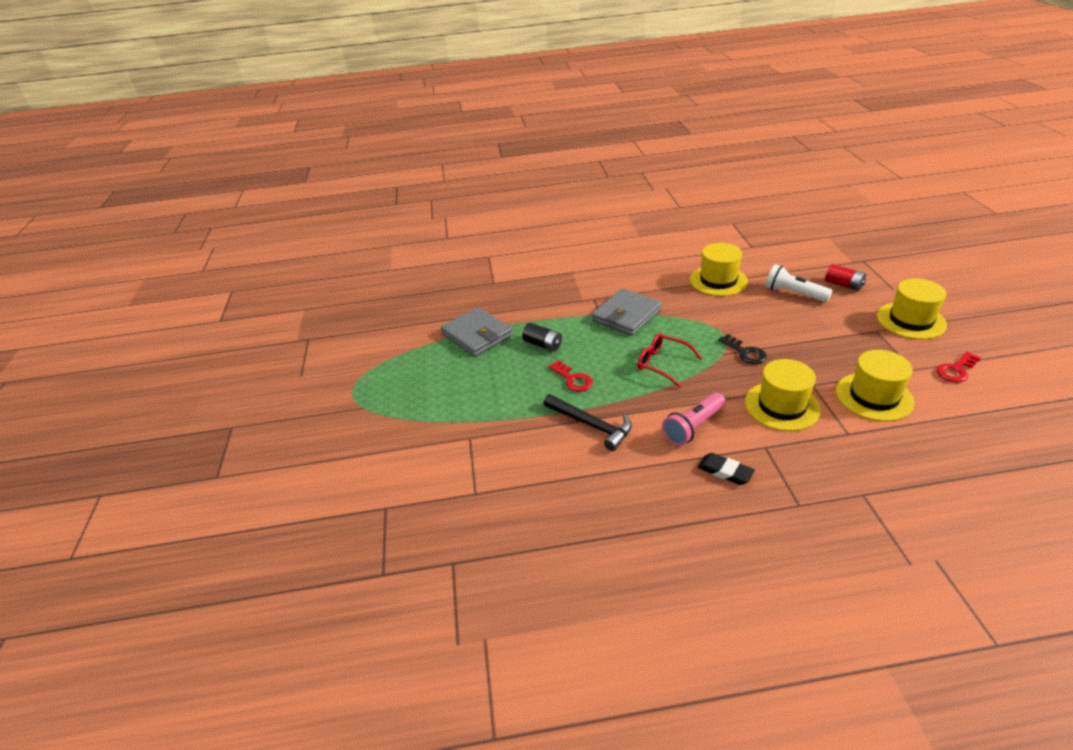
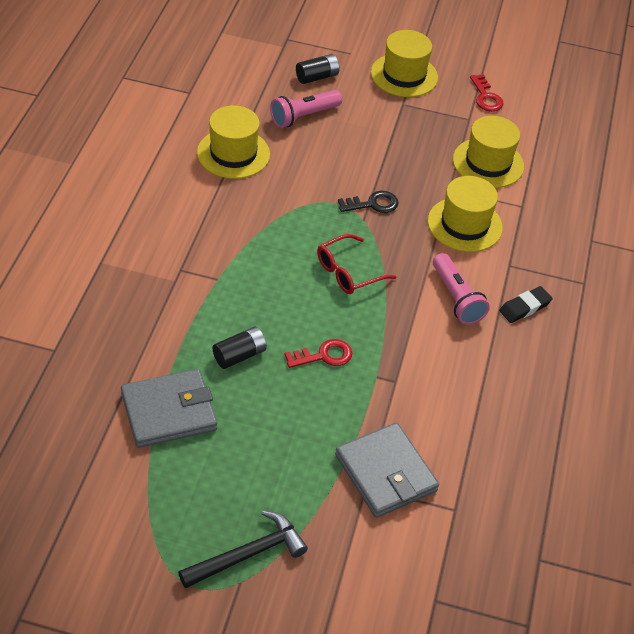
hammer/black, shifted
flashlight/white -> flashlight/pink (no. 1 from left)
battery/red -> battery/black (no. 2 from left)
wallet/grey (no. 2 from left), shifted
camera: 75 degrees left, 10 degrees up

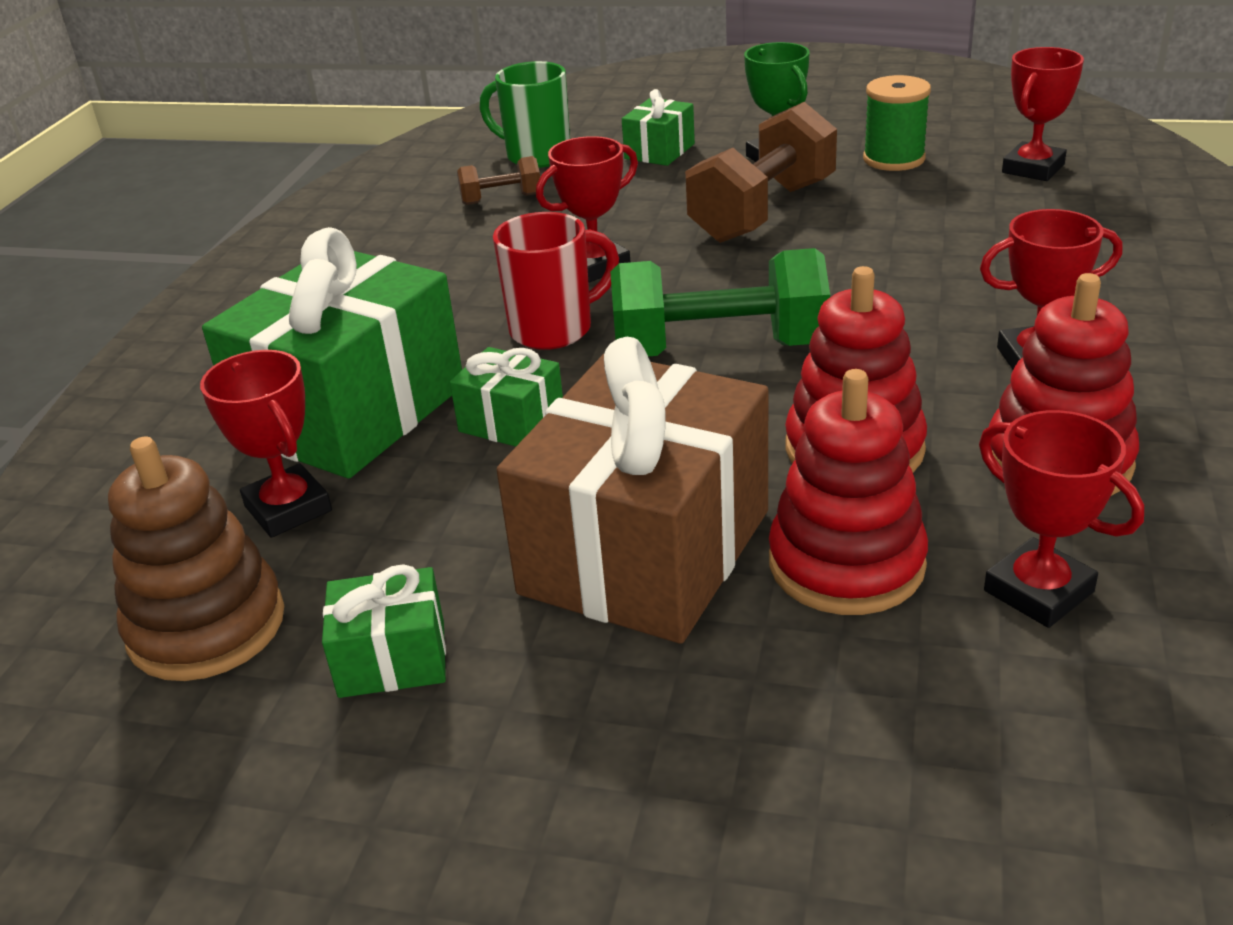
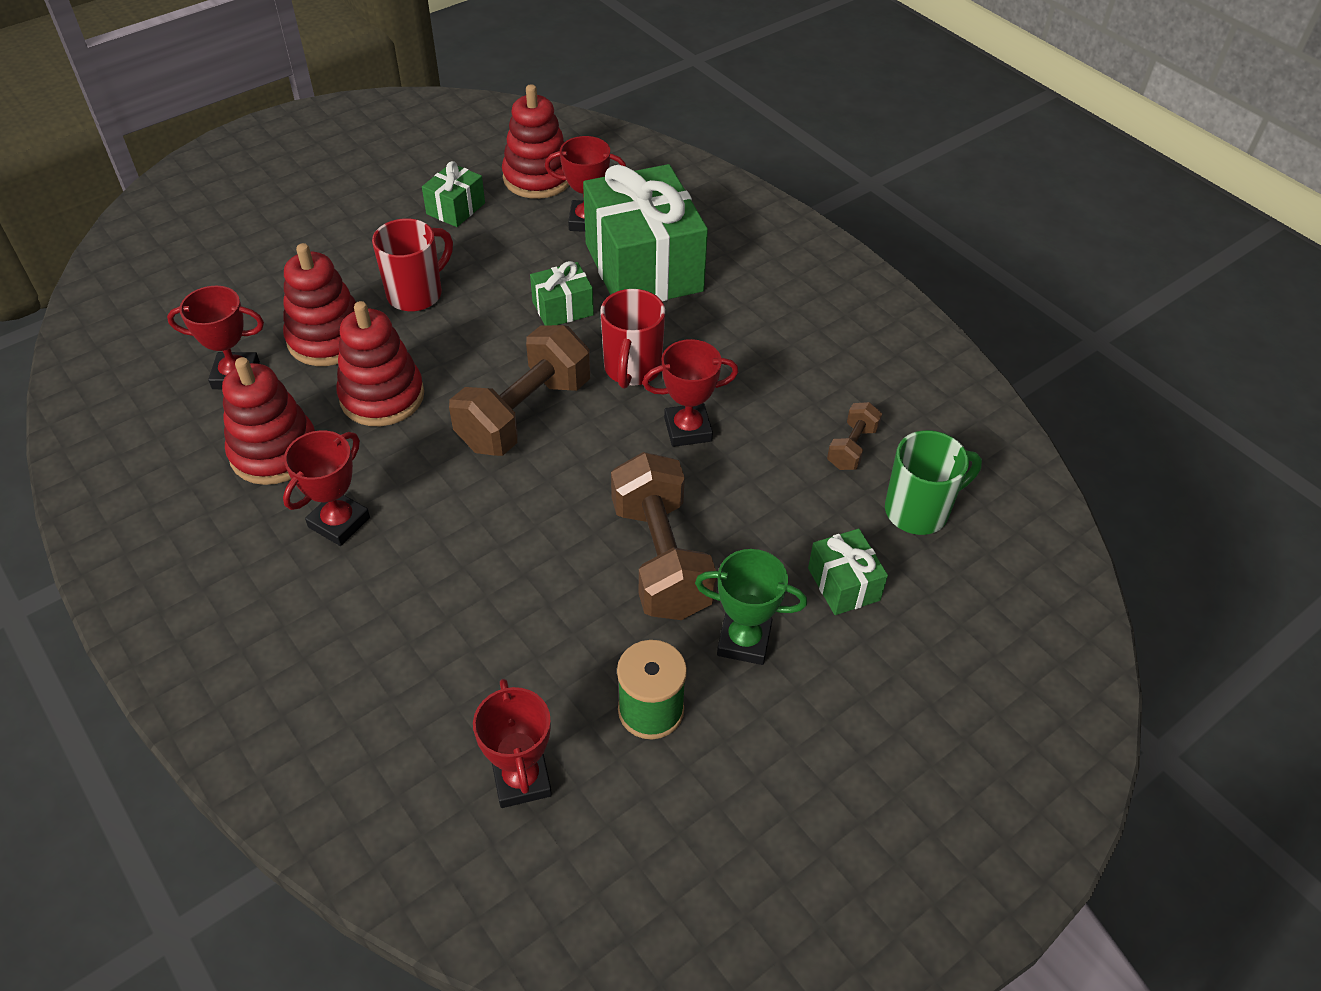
gift/brown -> mug/red (no. 1 from left)
dumbbell/green -> dumbbell/brown (no. 1 from left)
stacking toy/brown -> stacking toy/red (no. 4 from left)
trophy/red (no. 2 from left in the first image) -> trophy/red (no. 5 from left), 75 degrees clockwise
camera: 125 degrees right, 15 degrees up

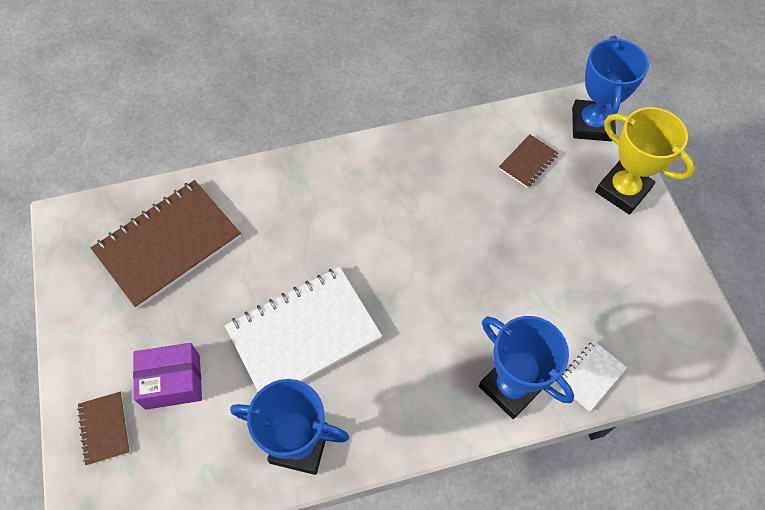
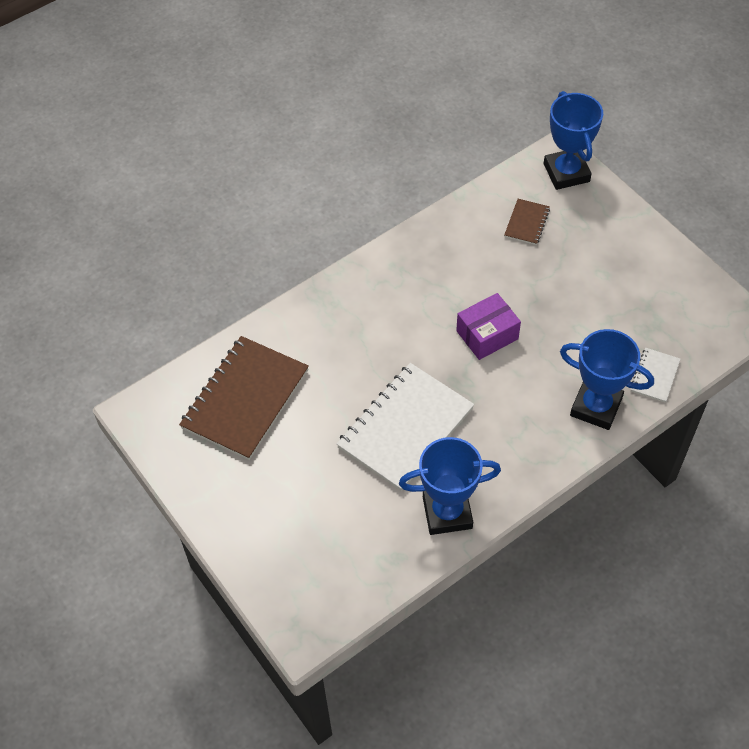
box/purple, shifted
notebook/brown (no. 1 from left) -> none
trophy/yellow -> none
camera: 20 degrees left, 5 degrees down

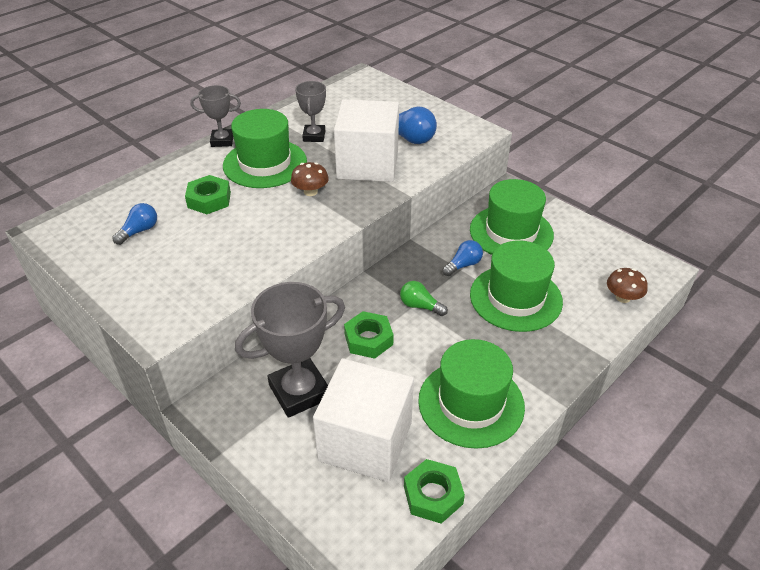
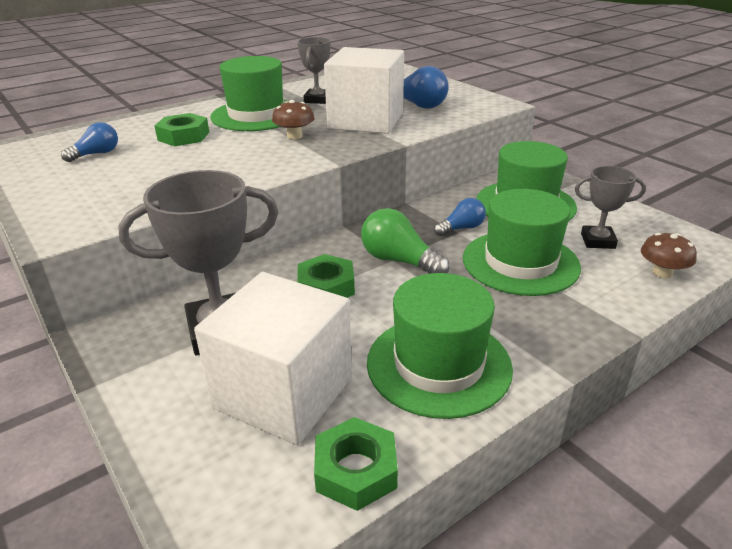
light bulb/green, x1.57
trophy/grey (no. 1 from left in the first image) -> trophy/grey (no. 3 from left), shifted
camera: 10 degrees right, 10 degrees down

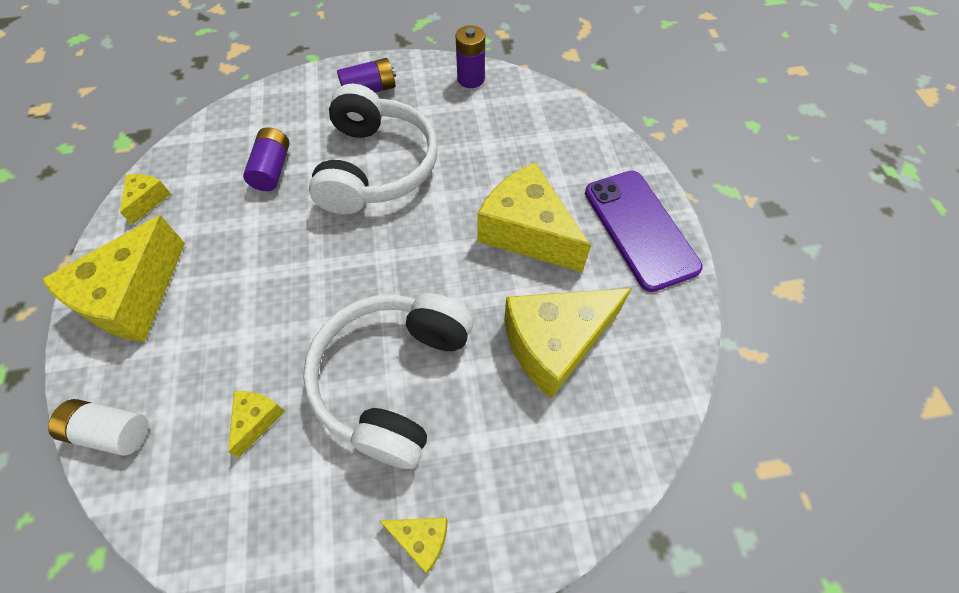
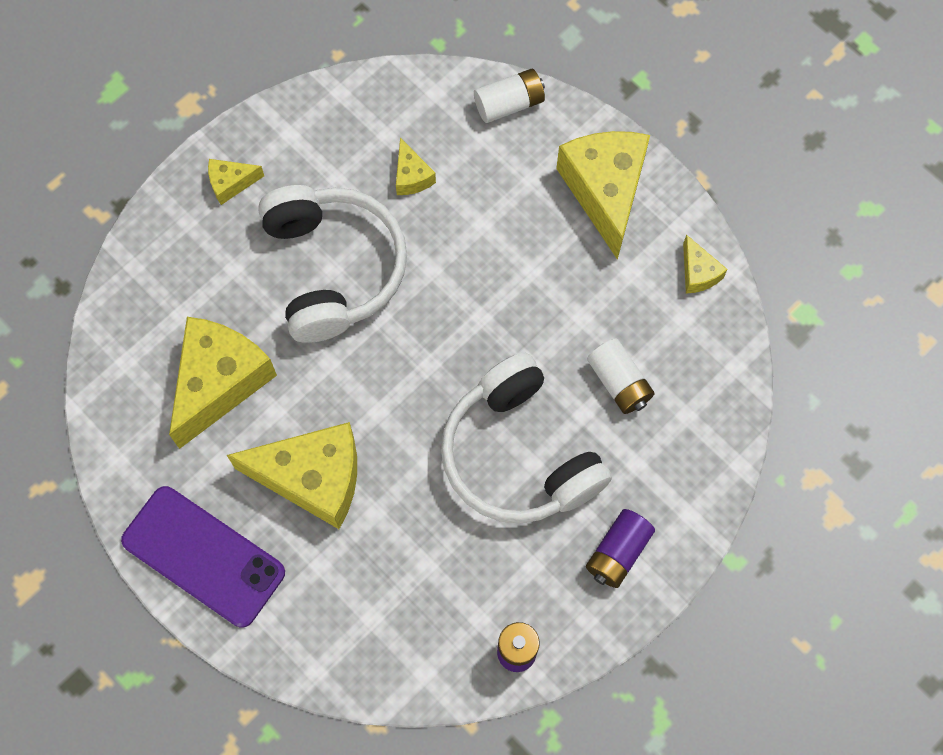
battery/purple (no. 1 from left) -> battery/white (no. 2 from left)
camera: 145 degrees right, 10 degrees up

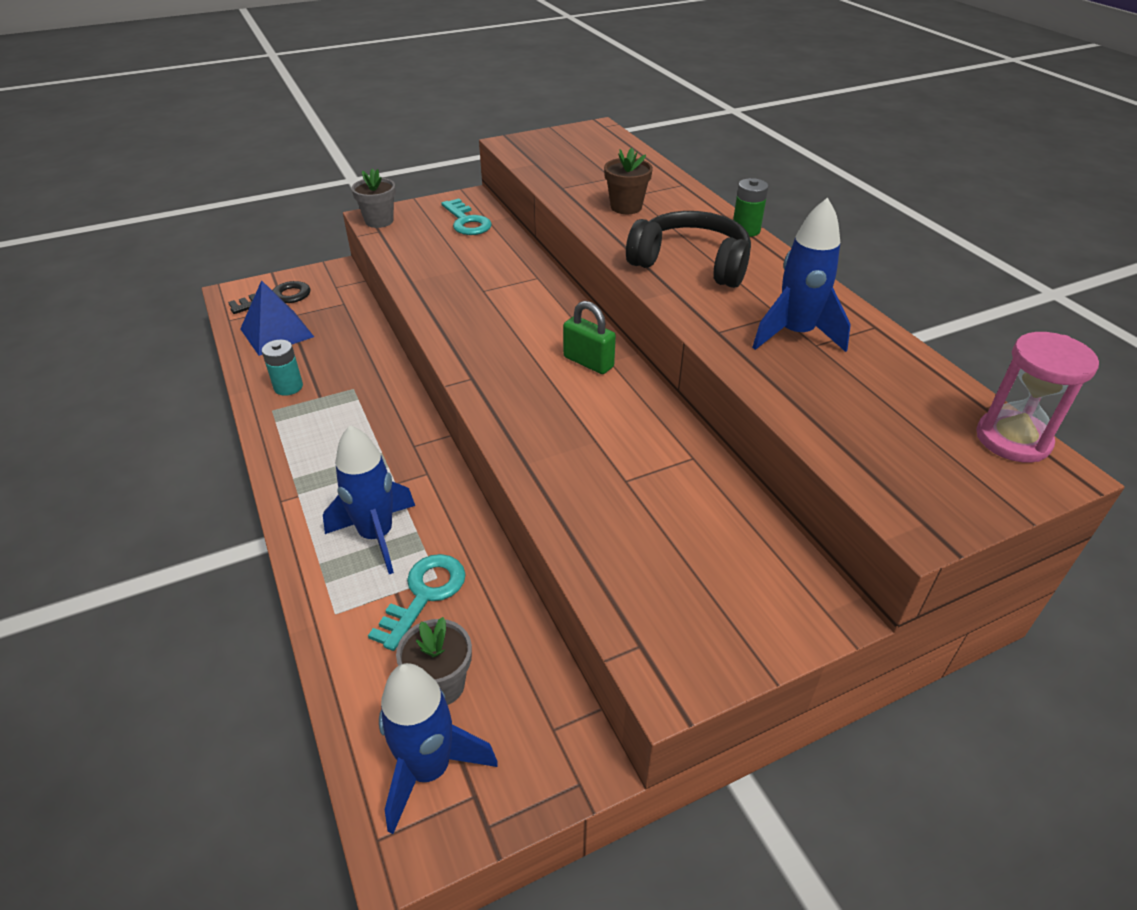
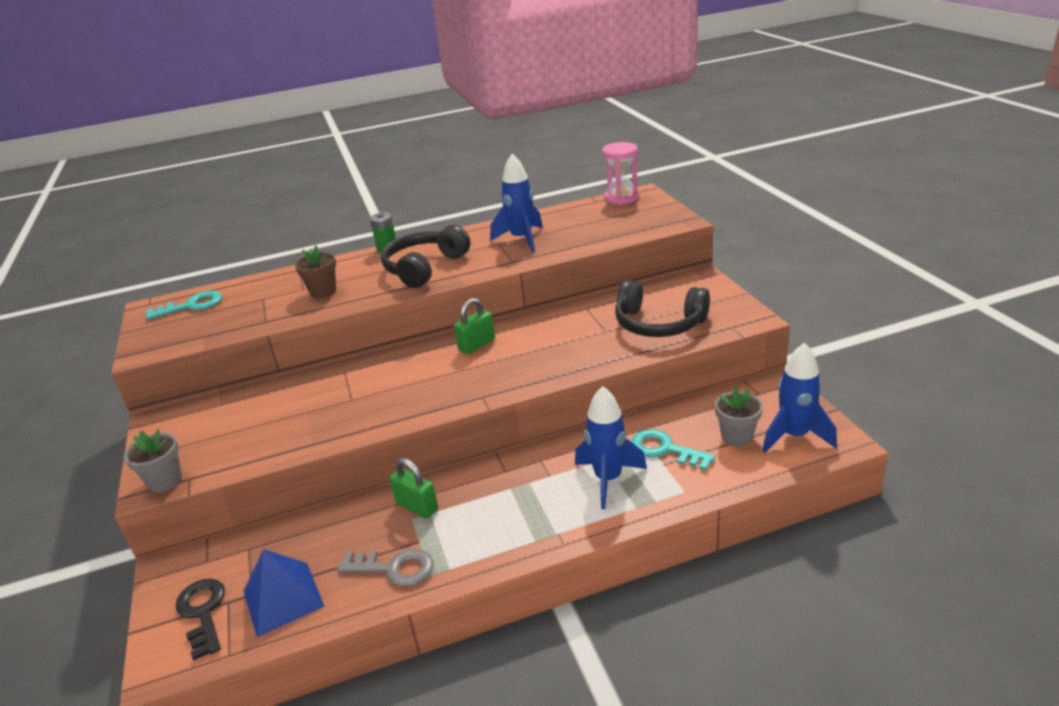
key/turquoise (no. 2 from left in the first image) -> key/turquoise (no. 1 from left), shifted
battery/turquoise -> key/grey
none -> padlock/green (no. 1 from left)
none -> headphones/black (no. 2 from left)
camera: 80 degrees left, 10 degrees down

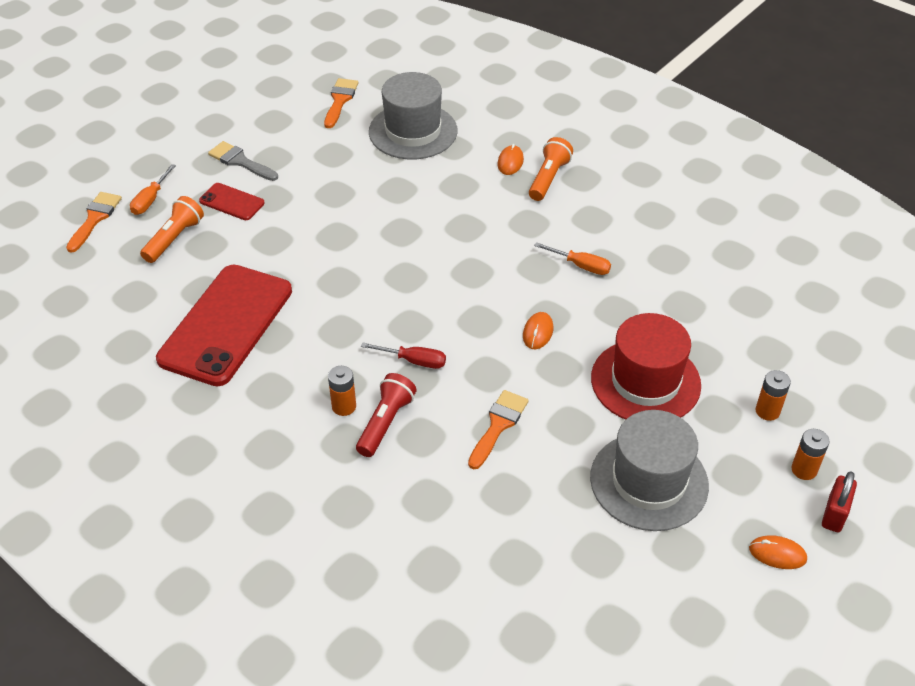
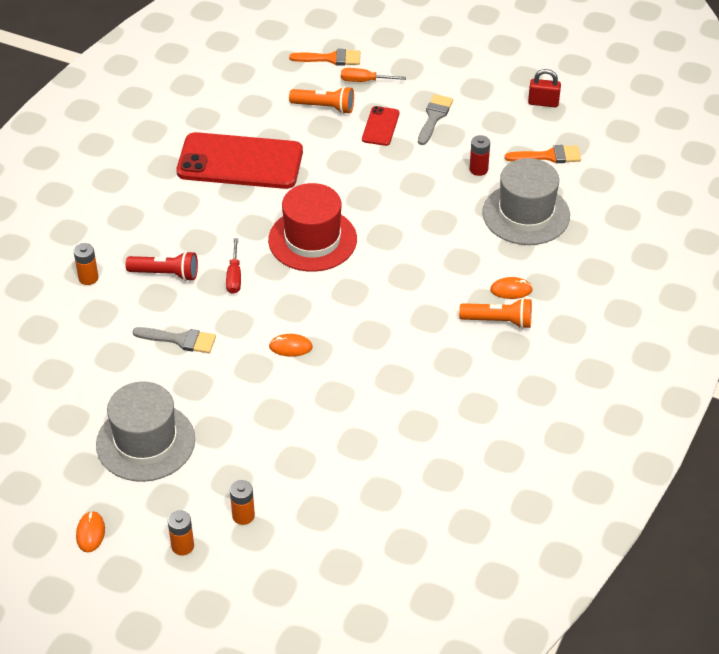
battery/orange (no. 1 from left), shifted
brush/orange (no. 3 from left) -> brush/grey (no. 1 from left)
hat/red, shifted
none -> battery/red
padlock/red, shifted
screwdriver/orange (no. 2 from left) -> none
camera: 75 degrees right, 0 degrees up

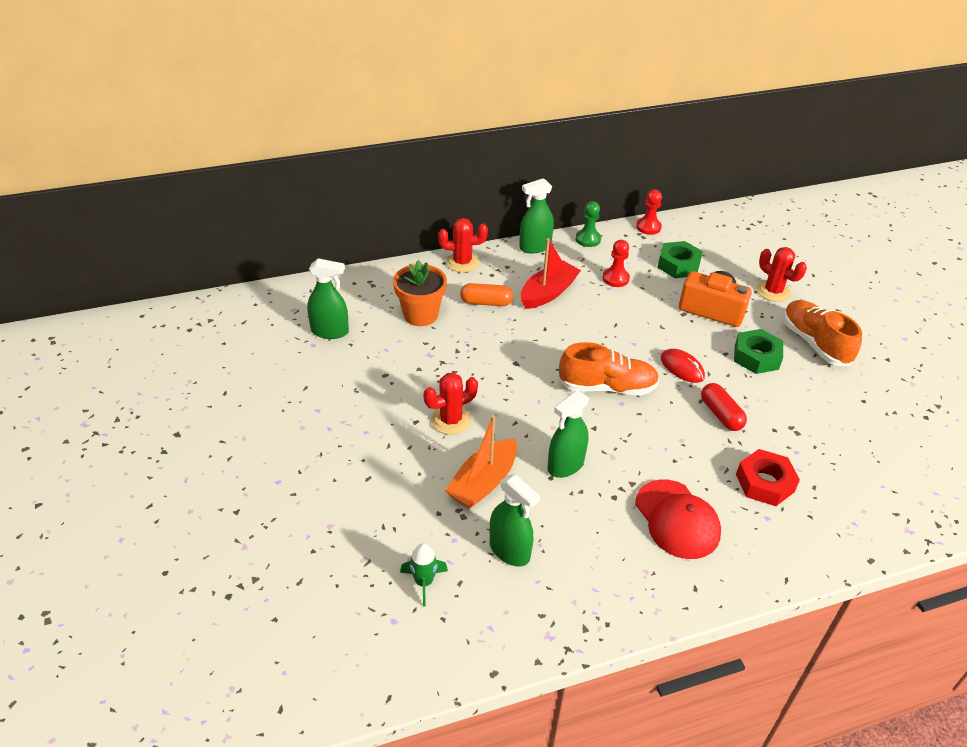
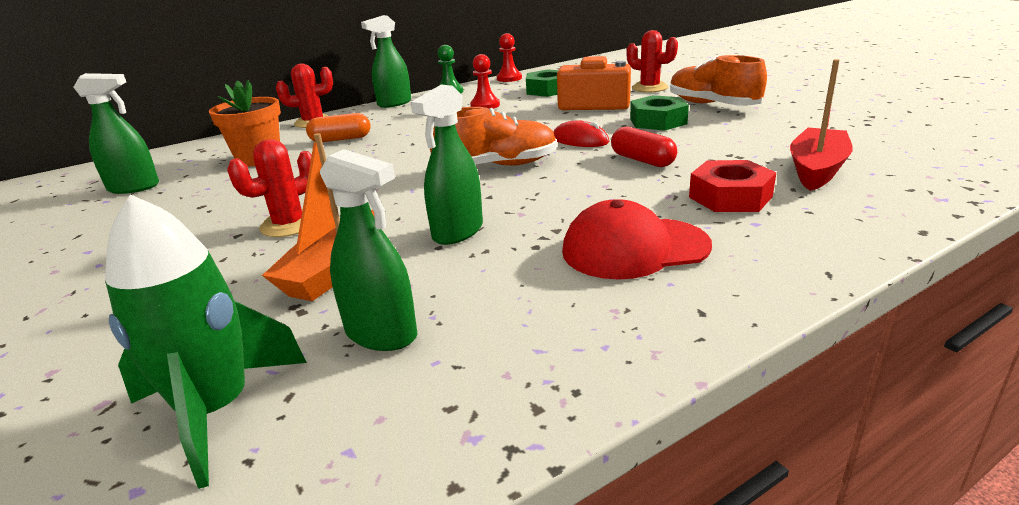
rocket/green, x1.88
cap/red, 120 degrees clockwise
boat/red, shifted
camera: 10 degrees left, 15 degrees down

